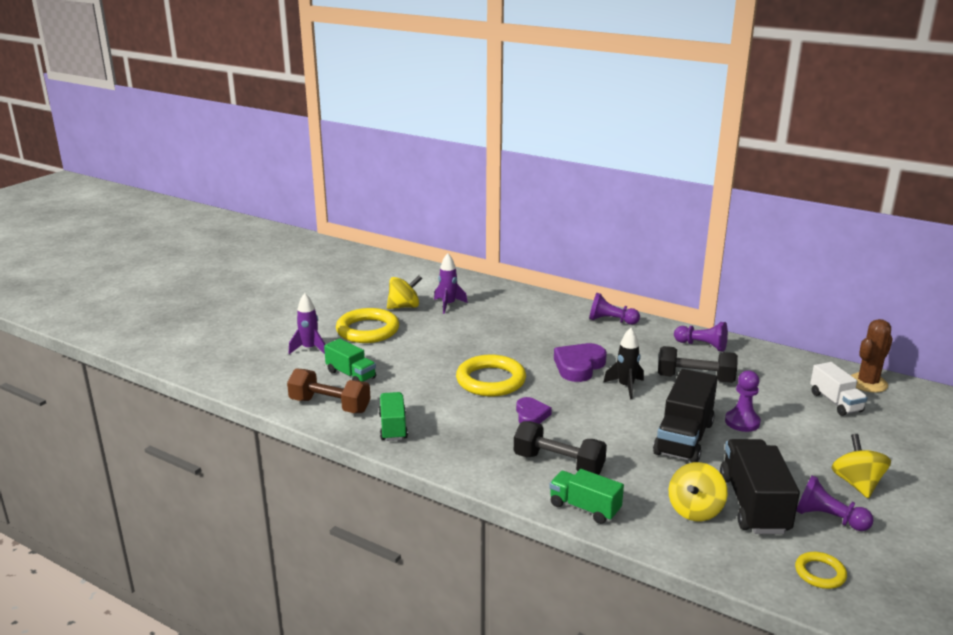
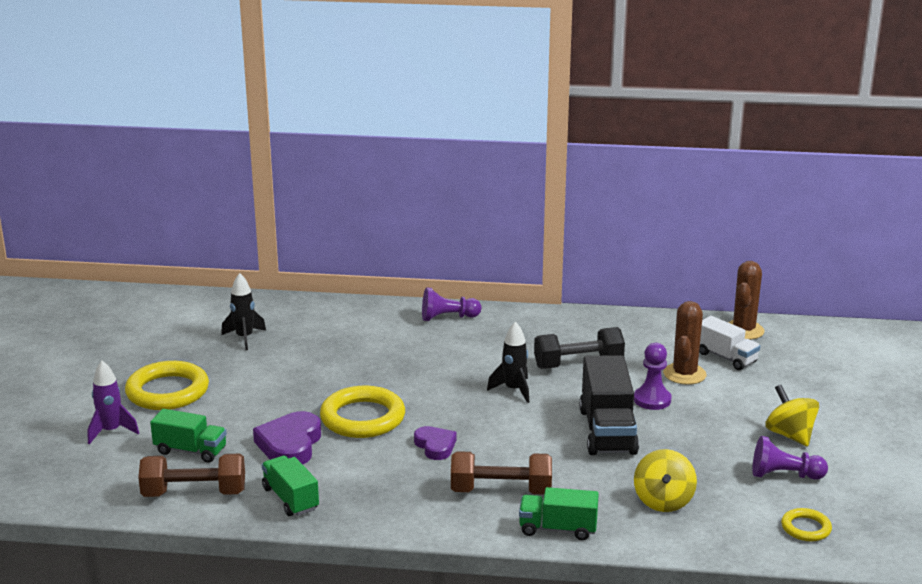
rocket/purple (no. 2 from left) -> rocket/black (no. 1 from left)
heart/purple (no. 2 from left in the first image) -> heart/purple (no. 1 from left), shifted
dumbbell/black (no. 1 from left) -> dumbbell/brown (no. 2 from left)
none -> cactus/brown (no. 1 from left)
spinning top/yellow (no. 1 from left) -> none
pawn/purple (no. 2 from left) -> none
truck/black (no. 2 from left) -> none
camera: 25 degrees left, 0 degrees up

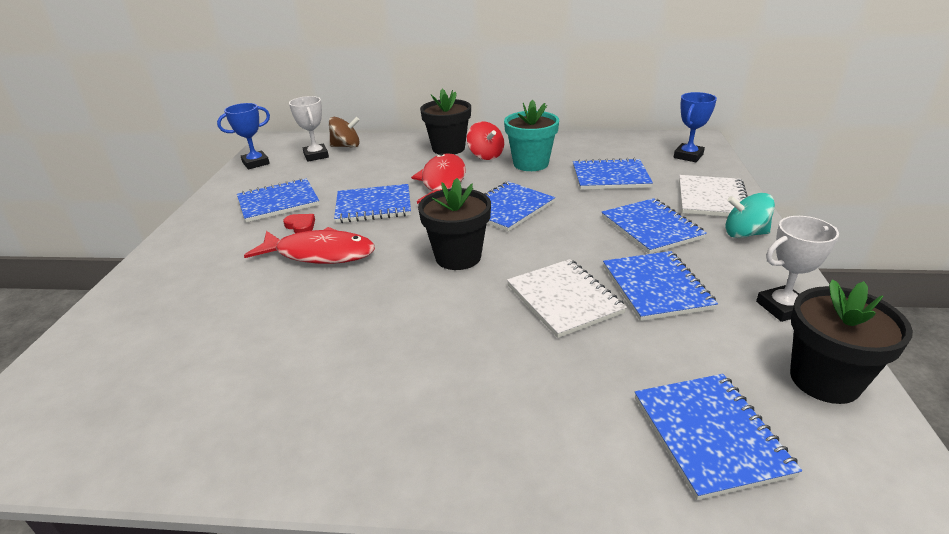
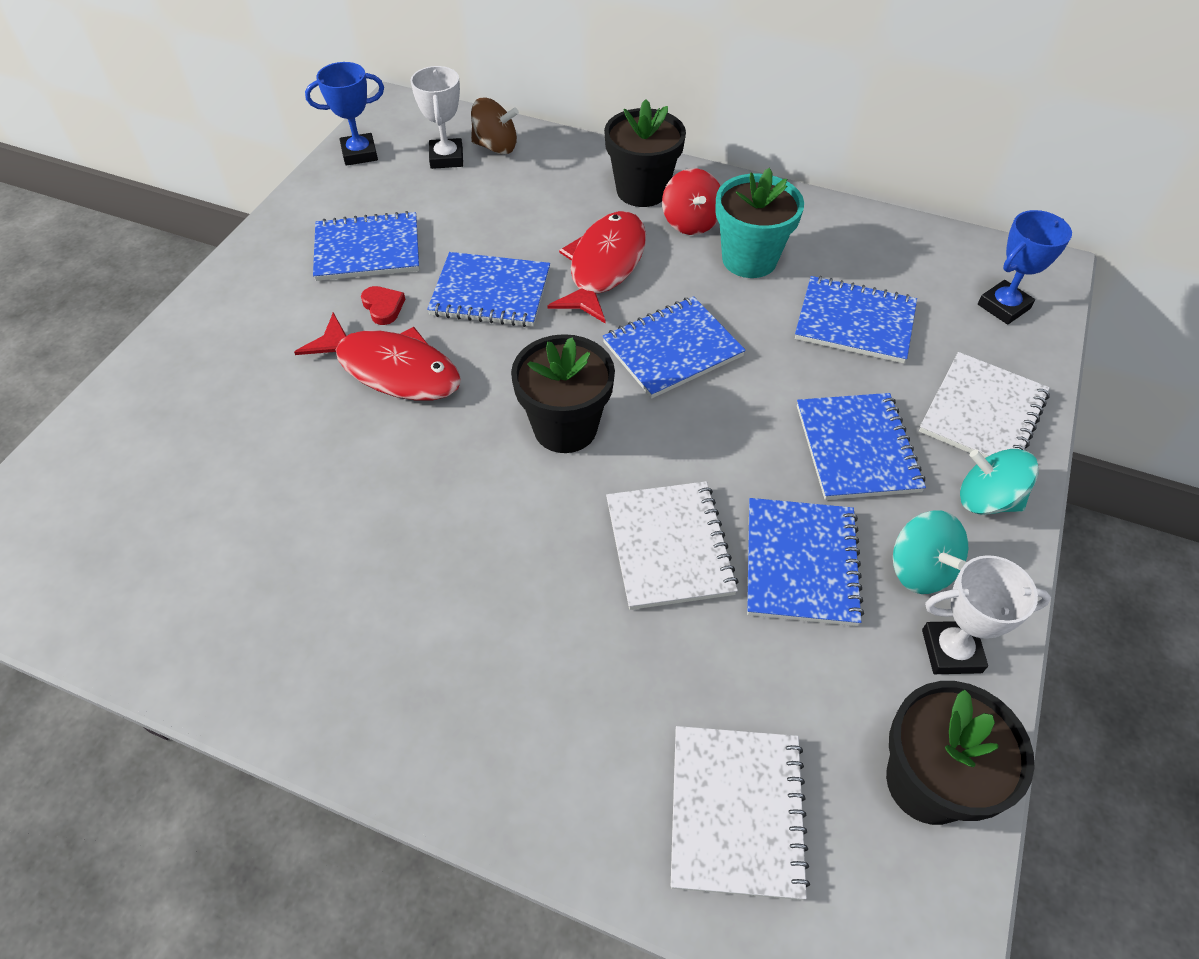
notebook/blue (no. 7 from left) -> notebook/white (no. 2 from left)
none -> spinning top/turquoise (no. 1 from left)
camera: 15 degrees right, 20 degrees up

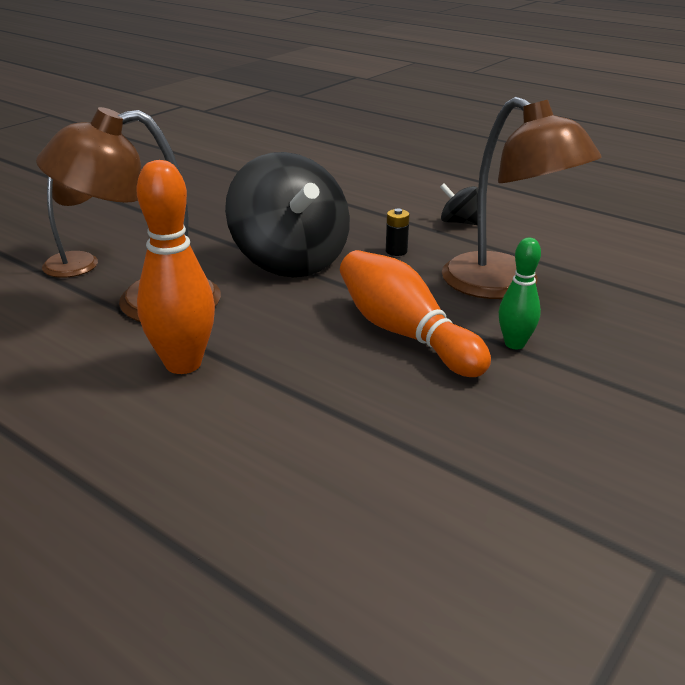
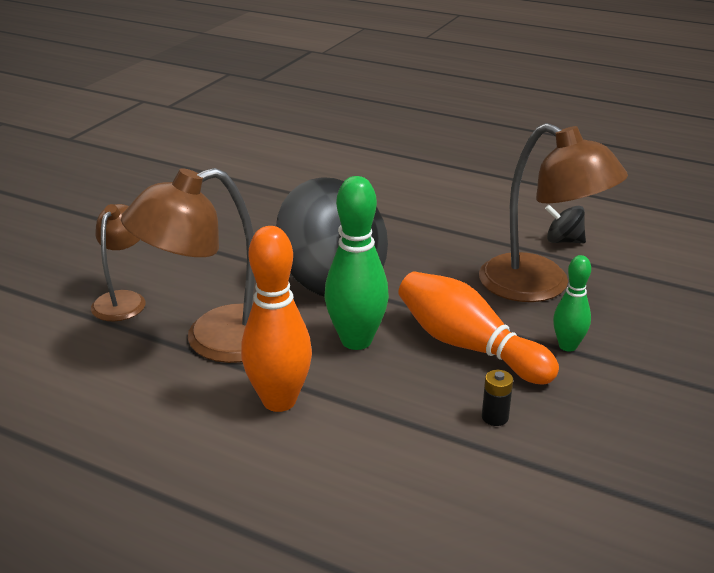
none -> bowling pin/green (no. 1 from left)
battery/black, shifted
spinning top/black (no. 2 from left), shifted
camera: 10 degrees left, 0 degrees up

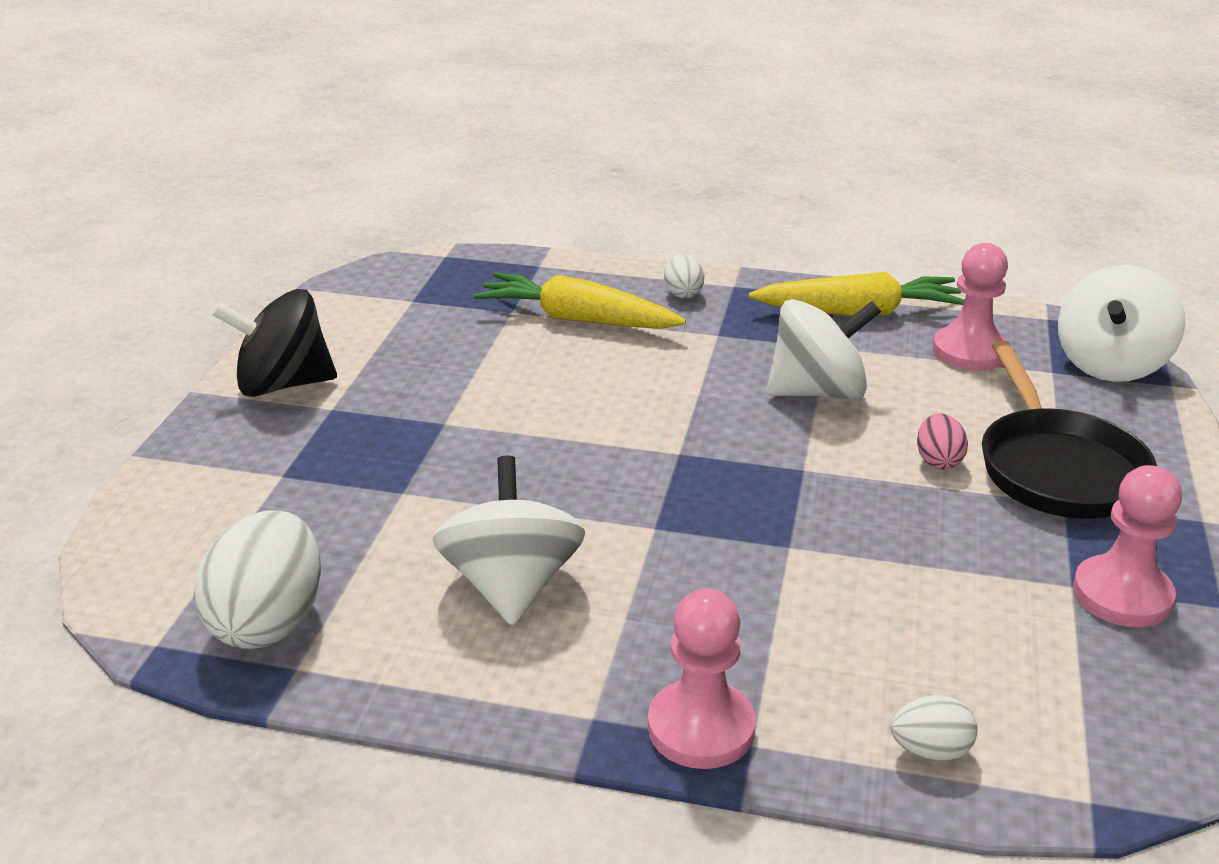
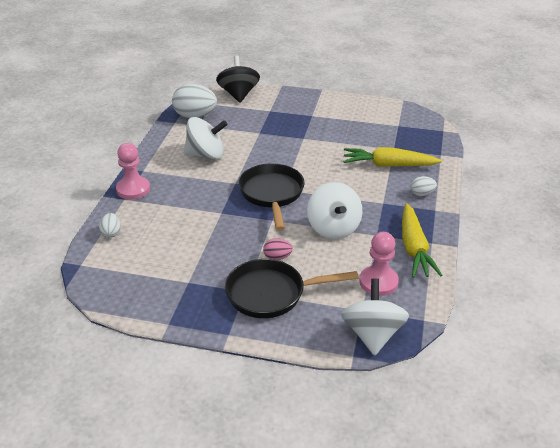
spinning top/black, shifted
none -> pan/black (no. 1 from left)
spinning top/white (no. 3 from left), 60 degrees clockwise
carrot/yellow (no. 1 from left), 105 degrees counterclockwise
pawn/pink (no. 3 from left) -> none
camera: 90 degrees right, 5 degrees up

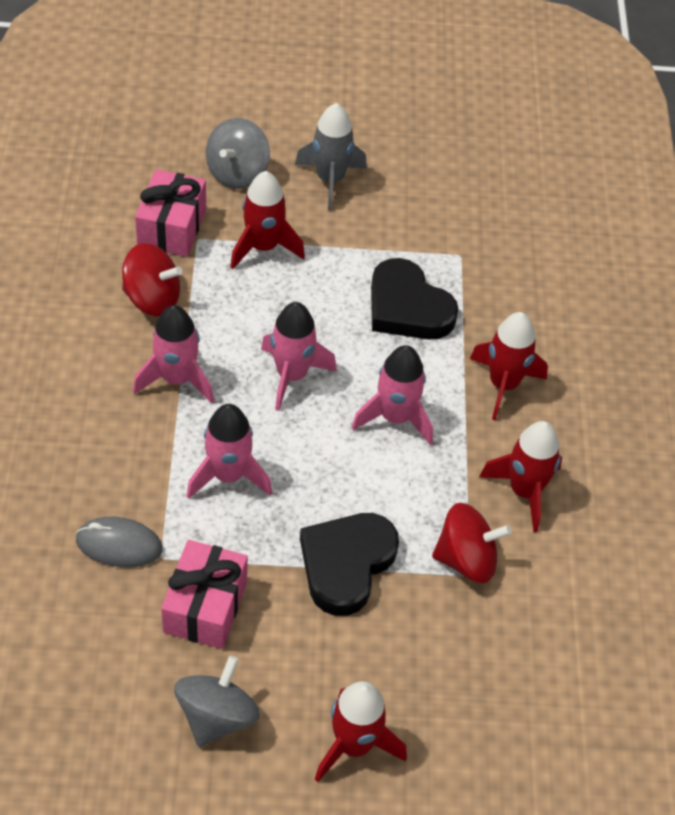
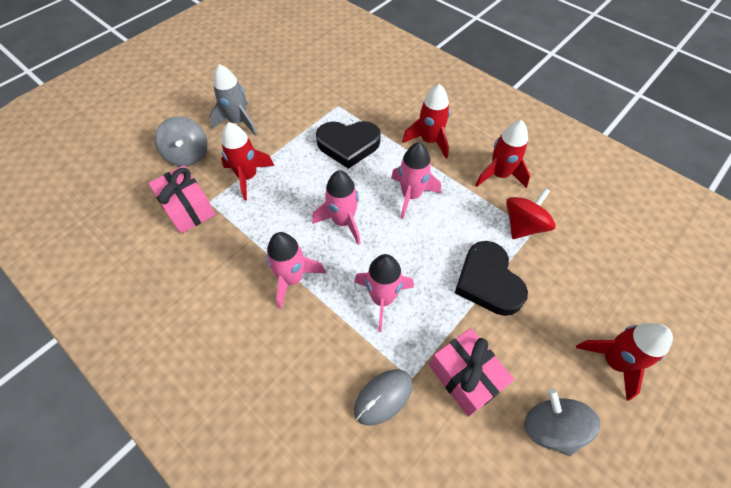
spinning top/red (no. 1 from left) -> none
camera: 45 degrees left, 5 degrees up

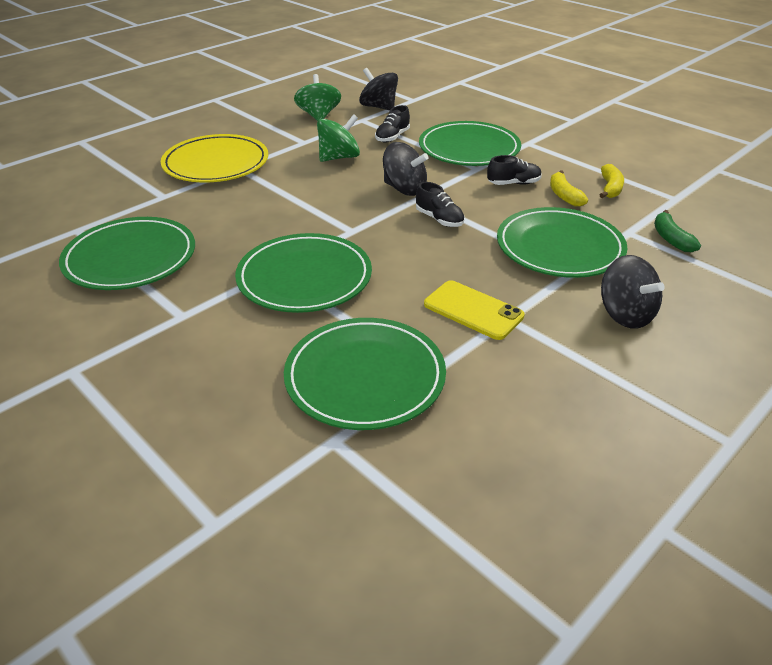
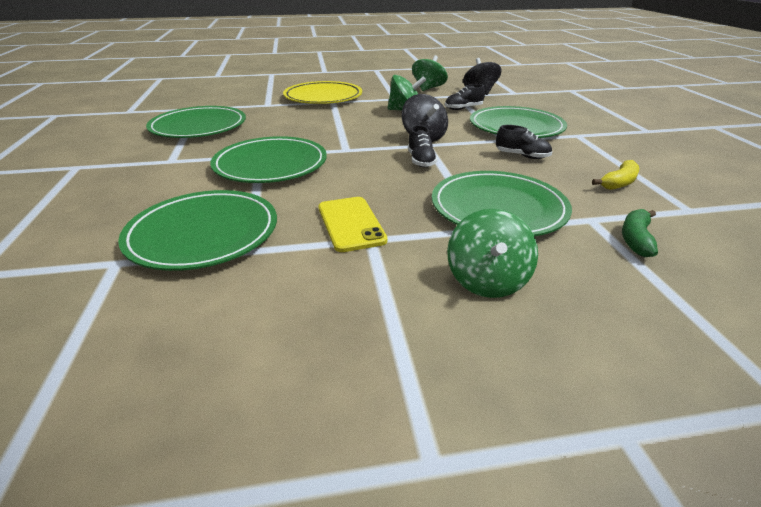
spinning top/black (no. 3 from left) -> spinning top/green (no. 3 from left)
banana/yellow (no. 1 from left) -> none
camera: 35 degrees right, 5 degrees down

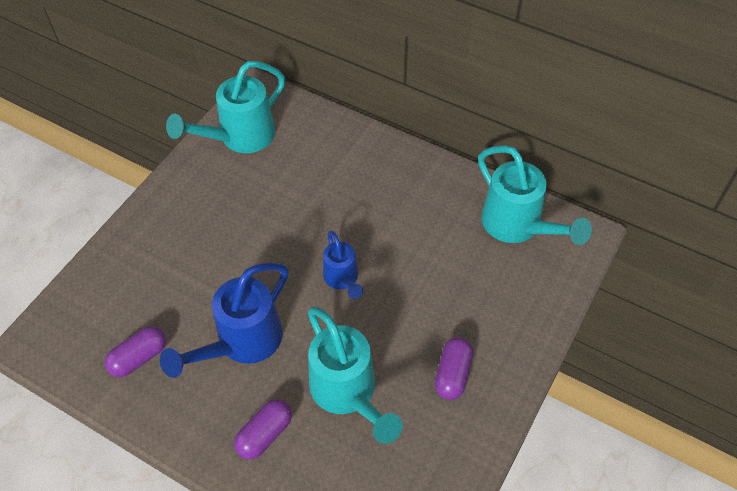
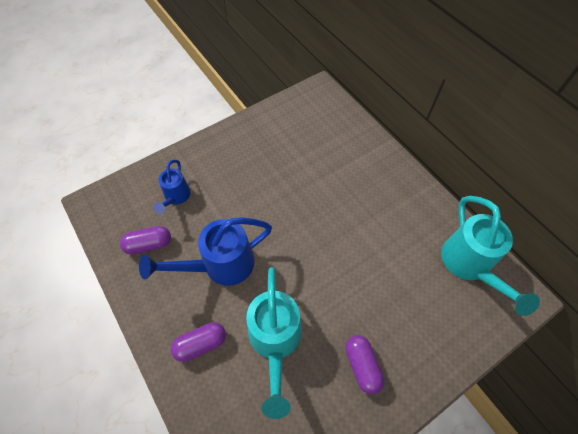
watering can/blue (no. 2 from left in the first image) -> watering can/blue (no. 1 from left), shifted
capsule/purple (no. 3 from left), 60 degrees counterclockwise
watering can/turquoise (no. 1 from left) -> none
camera: 25 degrees right, 5 degrees up

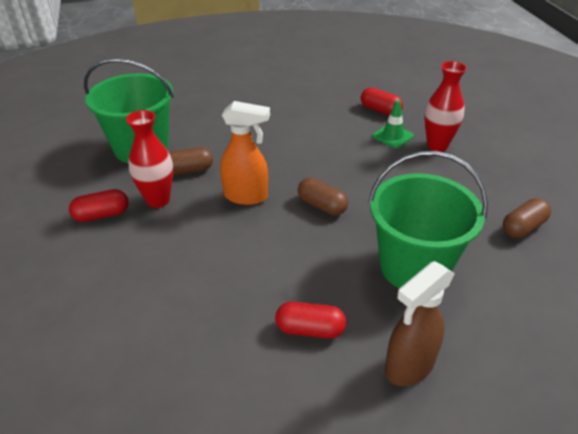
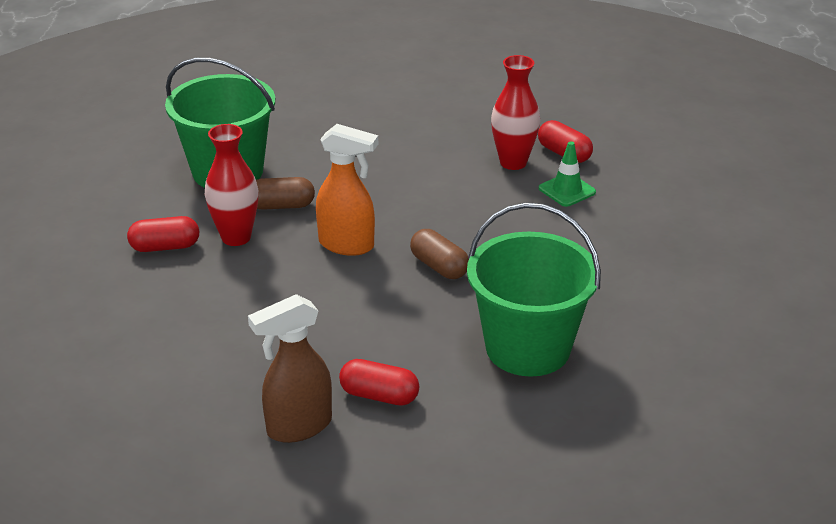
spray bottle/brown, shifted
vase/red (no. 2 from left), shifted
capsule/brown (no. 3 from left) -> none
camera: 10 degrees right, 5 degrees down

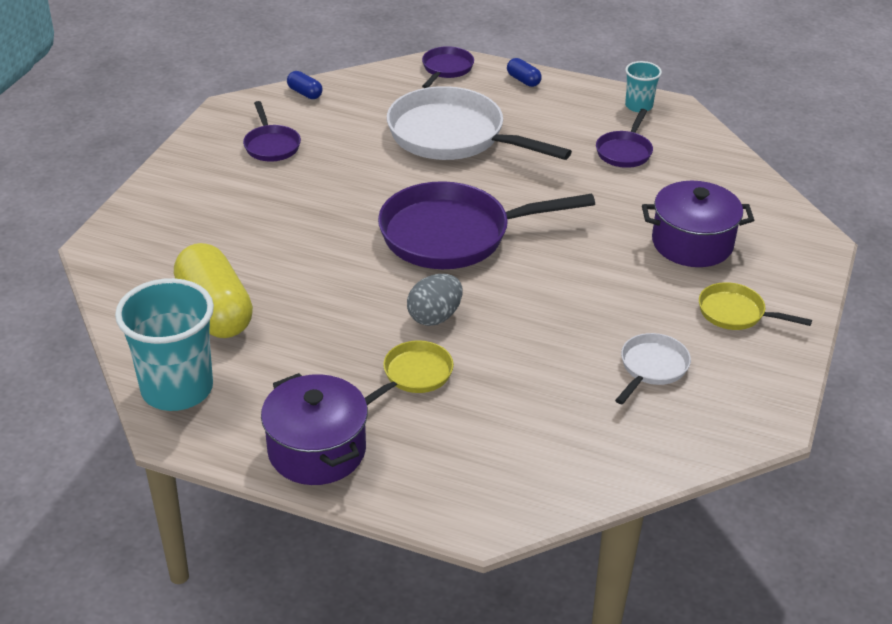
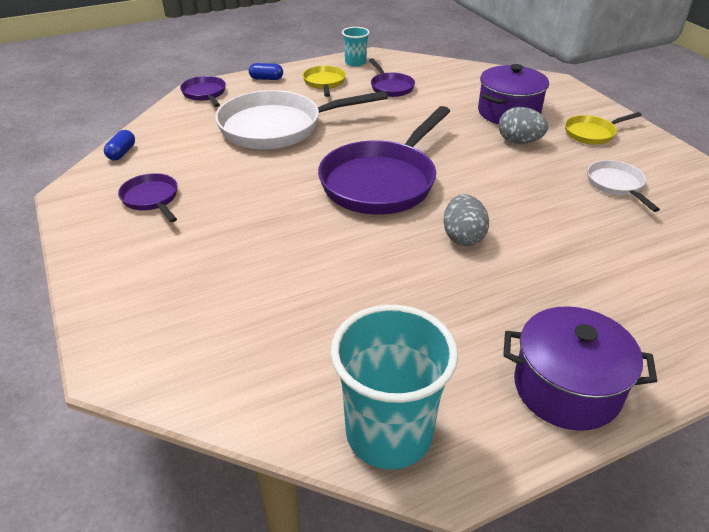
capsule/blue (no. 1 from left), 75 degrees counterclockwise
pan/purple (no. 1 from left), 150 degrees counterclockwise
pan/yellow (no. 1 from left), shifted
none -> egg/grey (no. 2 from left)
capsule/yellow -> none
camera: 45 degrees left, 0 degrees up

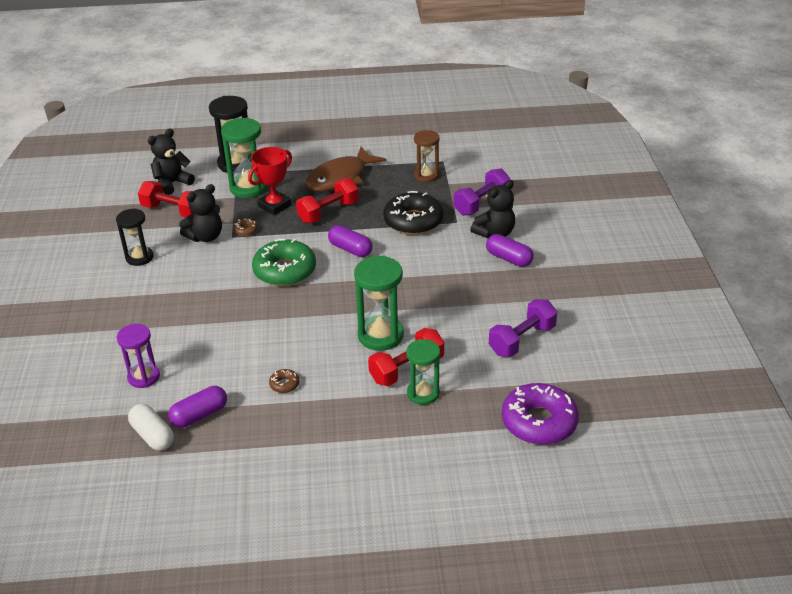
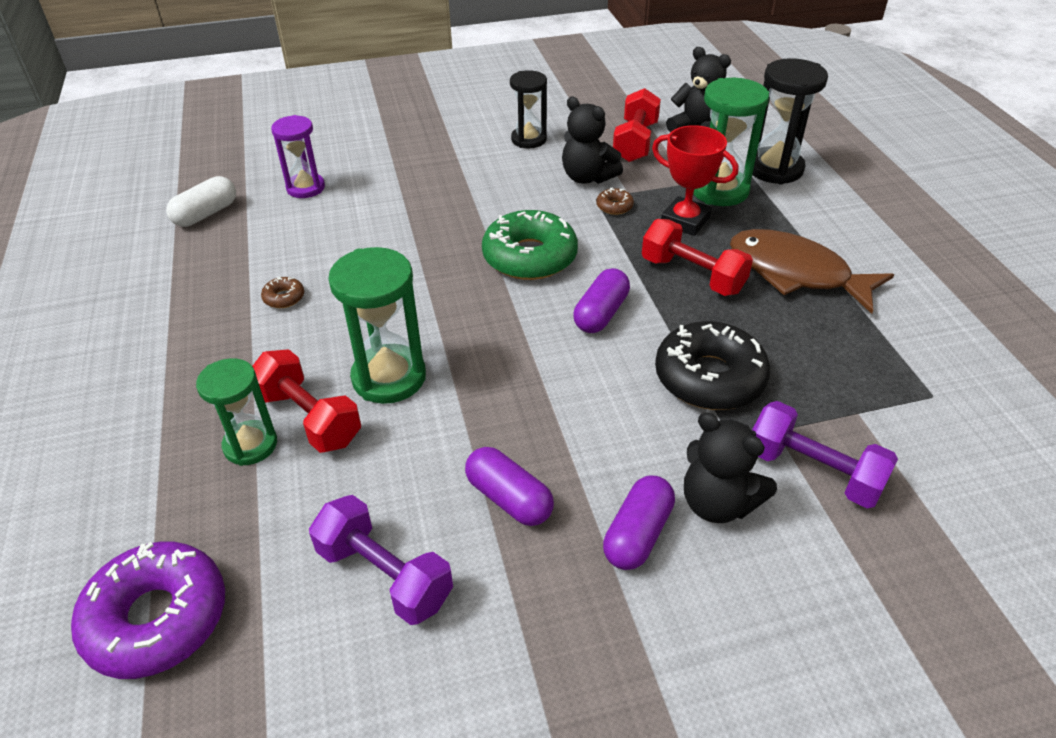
capsule/purple (no. 1 from left), shifted
hourglass/brown -> none
camera: 80 degrees right, 5 degrees up

